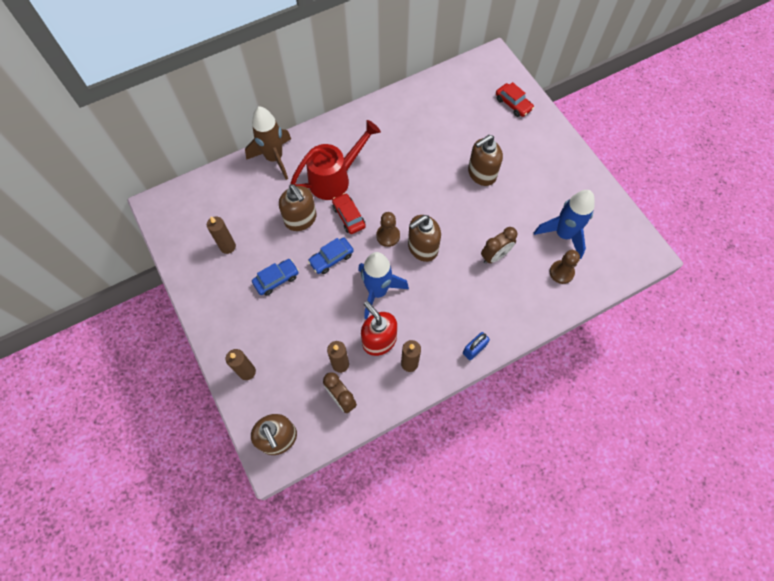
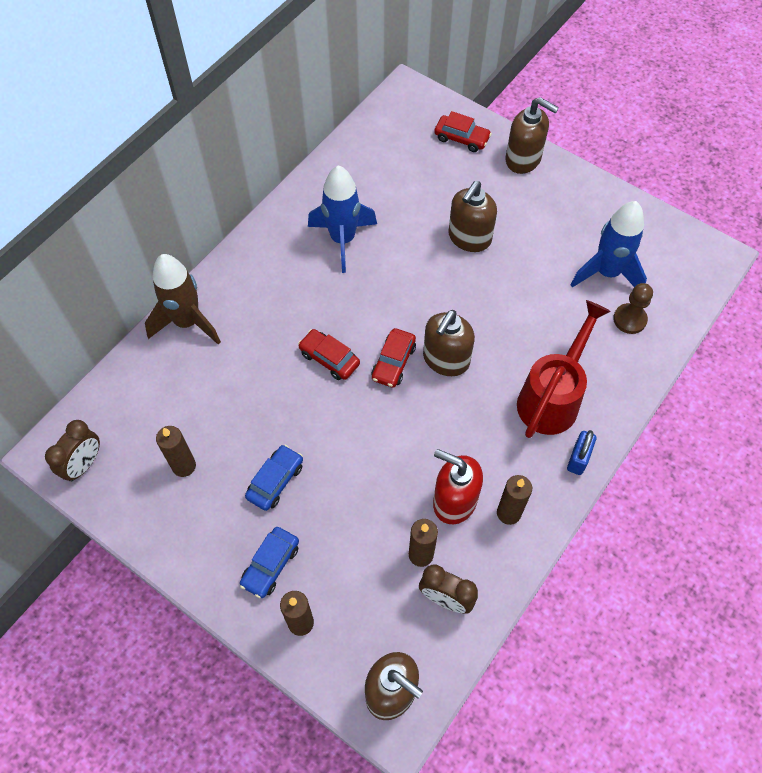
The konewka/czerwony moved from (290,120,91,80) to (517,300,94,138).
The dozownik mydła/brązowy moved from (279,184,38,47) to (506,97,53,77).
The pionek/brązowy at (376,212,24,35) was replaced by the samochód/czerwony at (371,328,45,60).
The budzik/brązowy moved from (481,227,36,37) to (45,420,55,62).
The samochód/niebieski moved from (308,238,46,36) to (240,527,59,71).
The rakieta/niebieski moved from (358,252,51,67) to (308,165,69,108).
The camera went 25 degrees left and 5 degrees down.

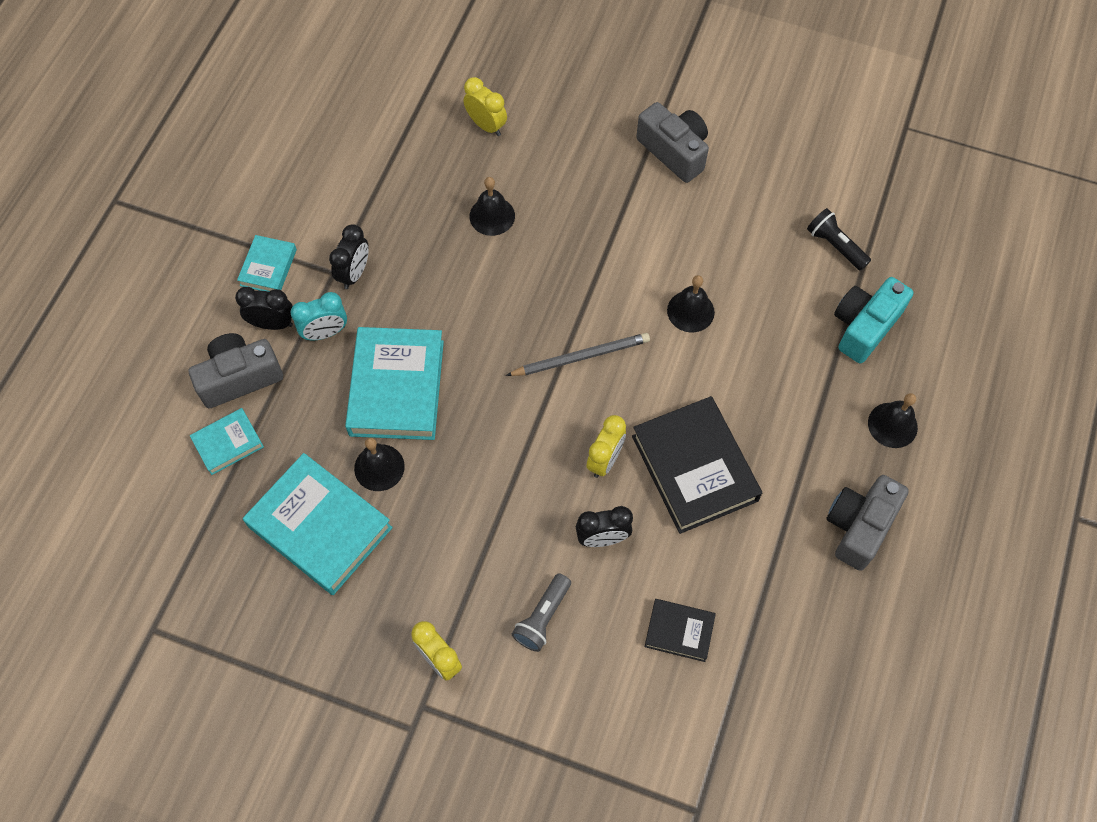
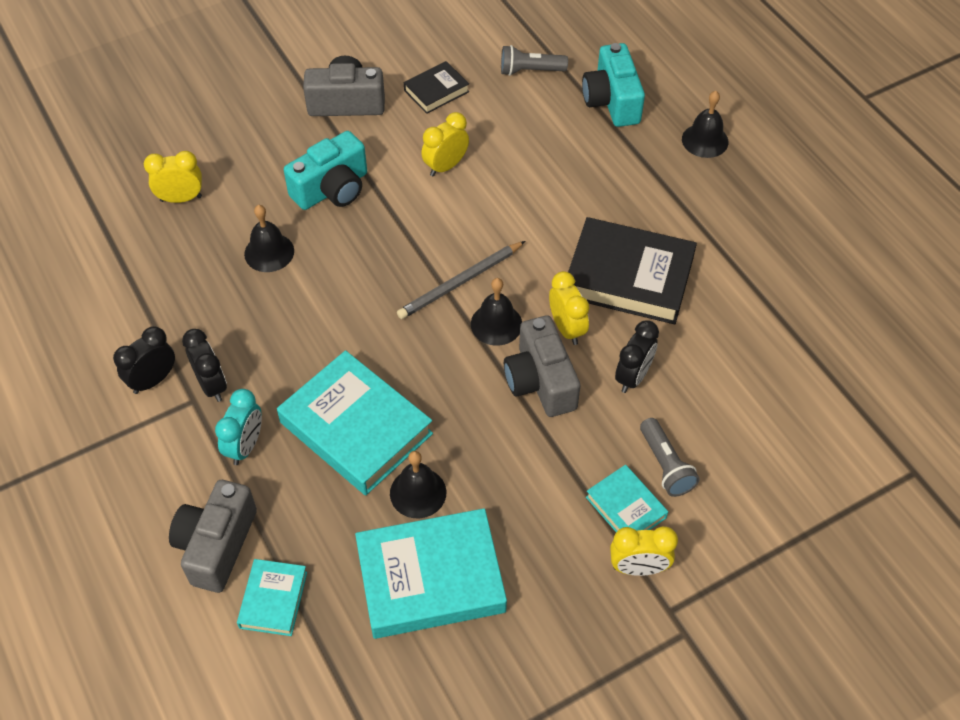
The latarka/czarny at (807,208,64,63) became the latarka/szary at (501,45,67,31).
The książka/turkusowy moved from (237,235,60,57) to (586,465,82,67).
The dzwonek/czarny moved from (667,275,48,57) to (471,278,51,68).
The budzik/czarny moved from (235,287,58,43) to (113,326,62,68).
The ołówek/szary at (506,333,144,43) turned 150 degrees counterclockwise.
The aparat fotograficzny/szary moved from (826,475,83,96) to (504,315,76,102).
The książka/czarny moved from (645,599,71,63) to (404,61,65,53).
The budzik/żółty at (421,112,48,64) appeared.
The aparat fotograficzny/turkusowy at (284,131,83,79) appeared.
The camera went 50 degrees left and 10 degrees down.

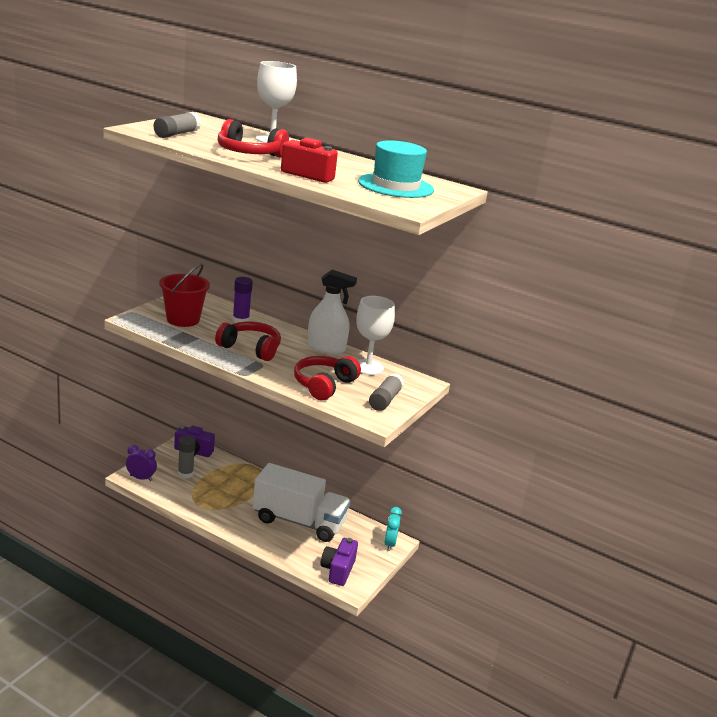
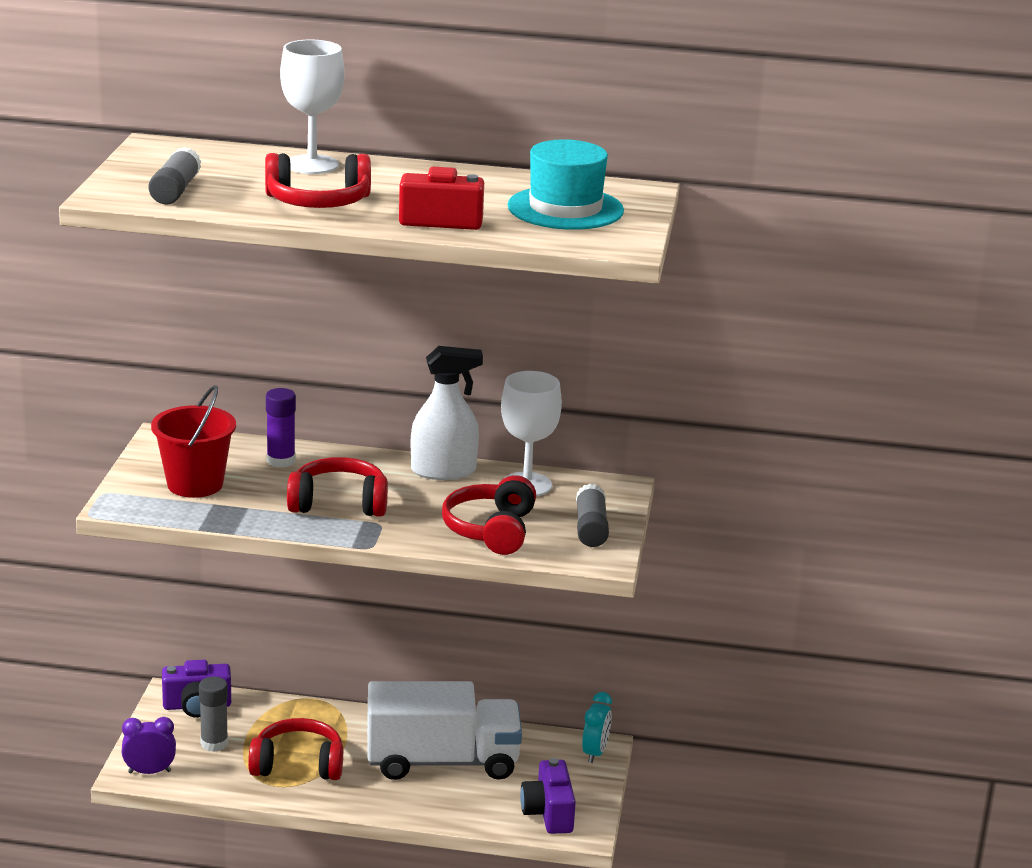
The budzik/turkusowy at (384,507,18,44) turned 150 degrees counterclockwise.
The słuchawki/czerwony at (248,718,95,62) appeared.
The camera went 20 degrees left and 0 degrees up.

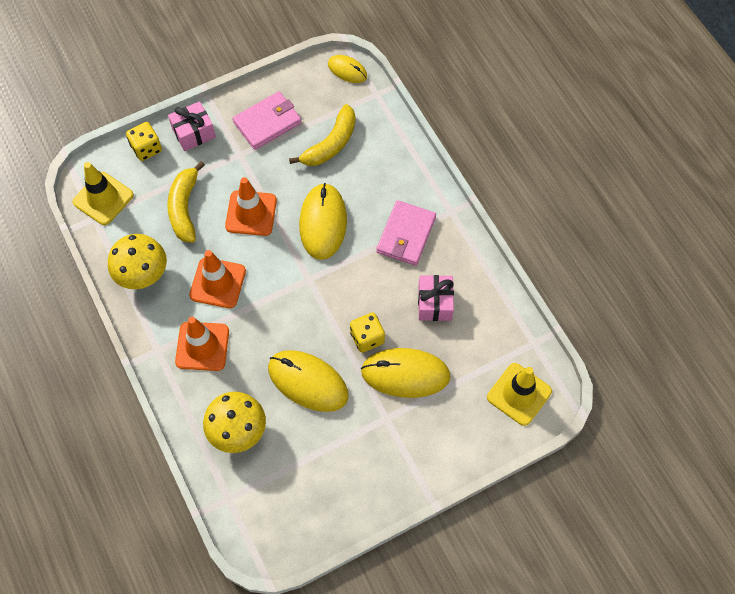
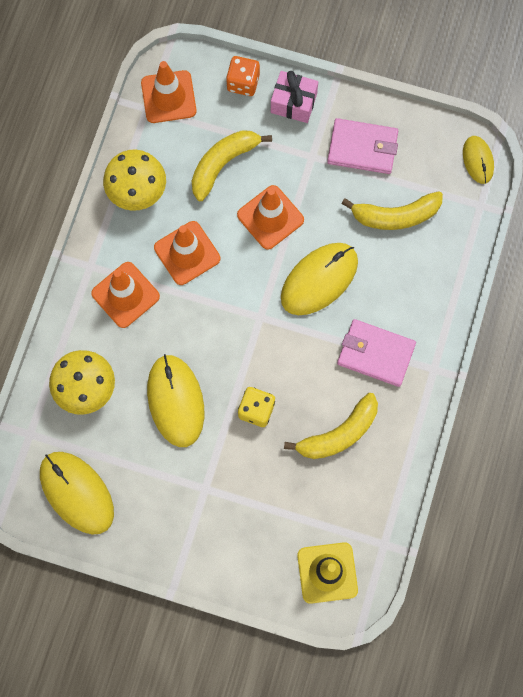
The kostka do gry/żółty at (126,122,36,39) became the kostka do gry/pomarańczowy at (226,56,34,40).
The pachołek/żółty at (73,162,61,63) became the pachołek/pomarańczowy at (141,61,56,62).
The portfel/różowy at (376,200,60,66) turned 45 degrees clockwise.
The prezent/różowy at (418,275,36,46) was replaced by the banan/żółty at (284,393,94,66).
The myszka/żółty moved from (361,348,89,50) to (40,452,74,82).
The camera went 45 degrees right and 10 degrees up.

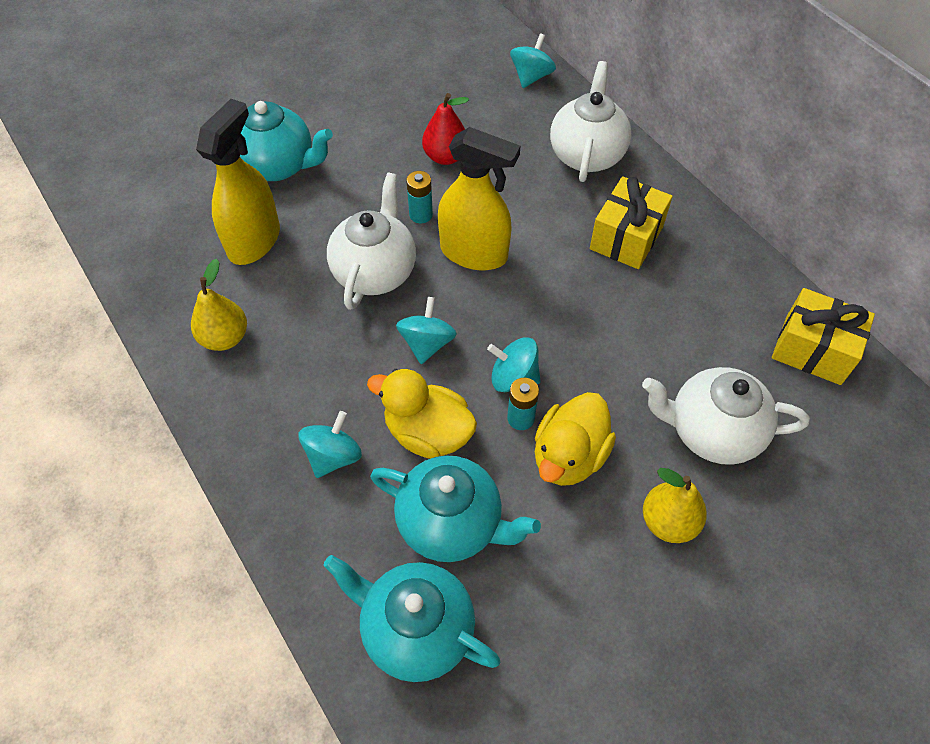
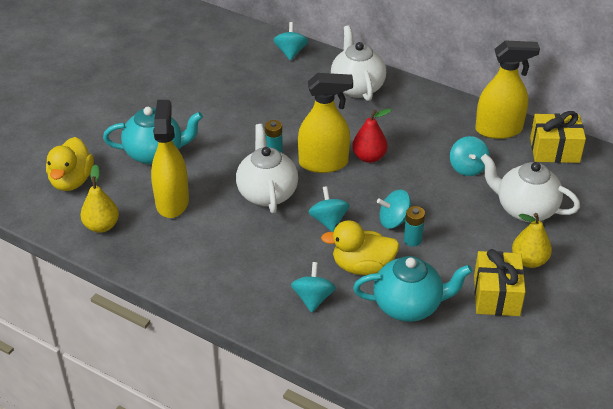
The gruszka/czerwony moved from (422,93,47,72) to (352,109,39,54).
The prezent/żółty moved from (590,176,83,93) to (474,249,52,67).
The gruszka/żółty moved from (191,259,56,92) to (80,164,39,69).
The imbryk/biały at (642,367,168,98) turned 45 degrees clockwise.
The kaczka/żółty moved from (535,392,81,94) to (46,137,48,54).
The imbryk/turkusowy at (323,555,177,127) disappeared.
The spryskiwacz/żółty at (475,41,65,98) appeared.
The bączek/turkusowy at (450,136,39,40) appeared.
The camera went 25 degrees left and 15 degrees down.

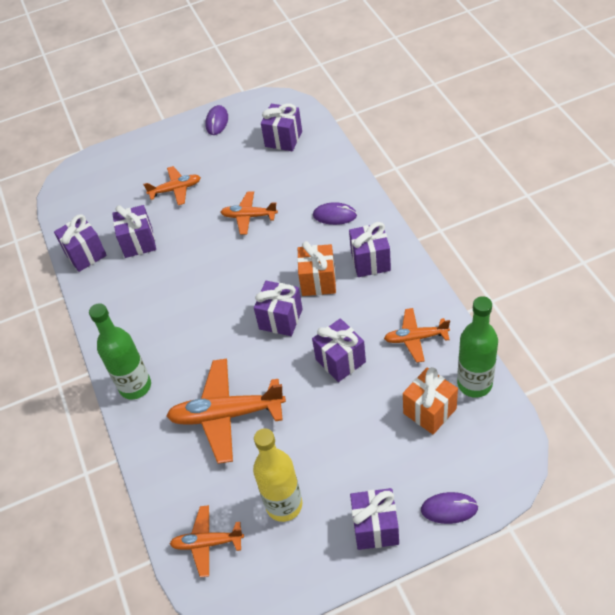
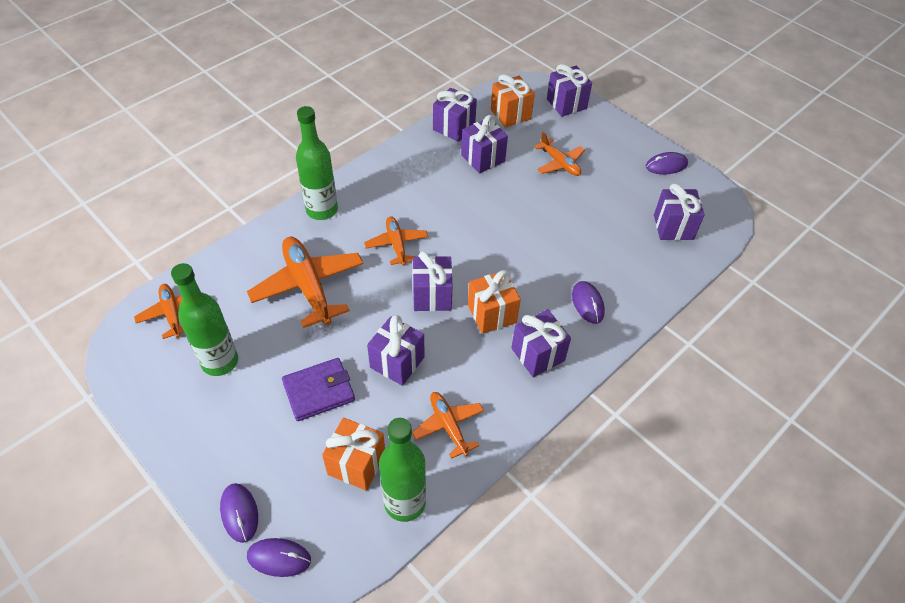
The samolot/pomarańczowy moved from (221,191,57,44) to (364,216,64,50).
The butelka/żółty at (253,428,49,94) became the butelka/zielony at (171,263,67,113).
The prezent/fioletowy moved from (350,488,49,62) to (547,64,45,53).
The prezent/pomarańczowy at (491,74,44,54) appeared.
The portfel/fioletowy at (282,358,73,63) appeared.
The myszka/fioletowy at (247,538,64,39) appeared.
The camera went 60 degrees right and 0 degrees up.

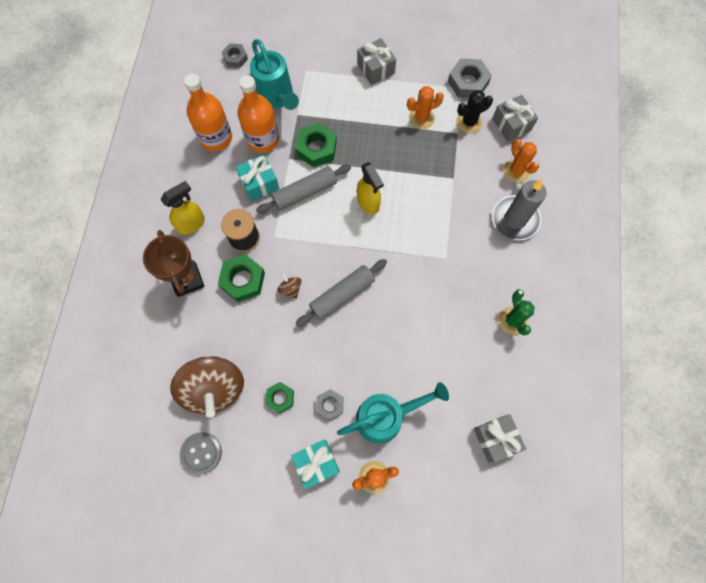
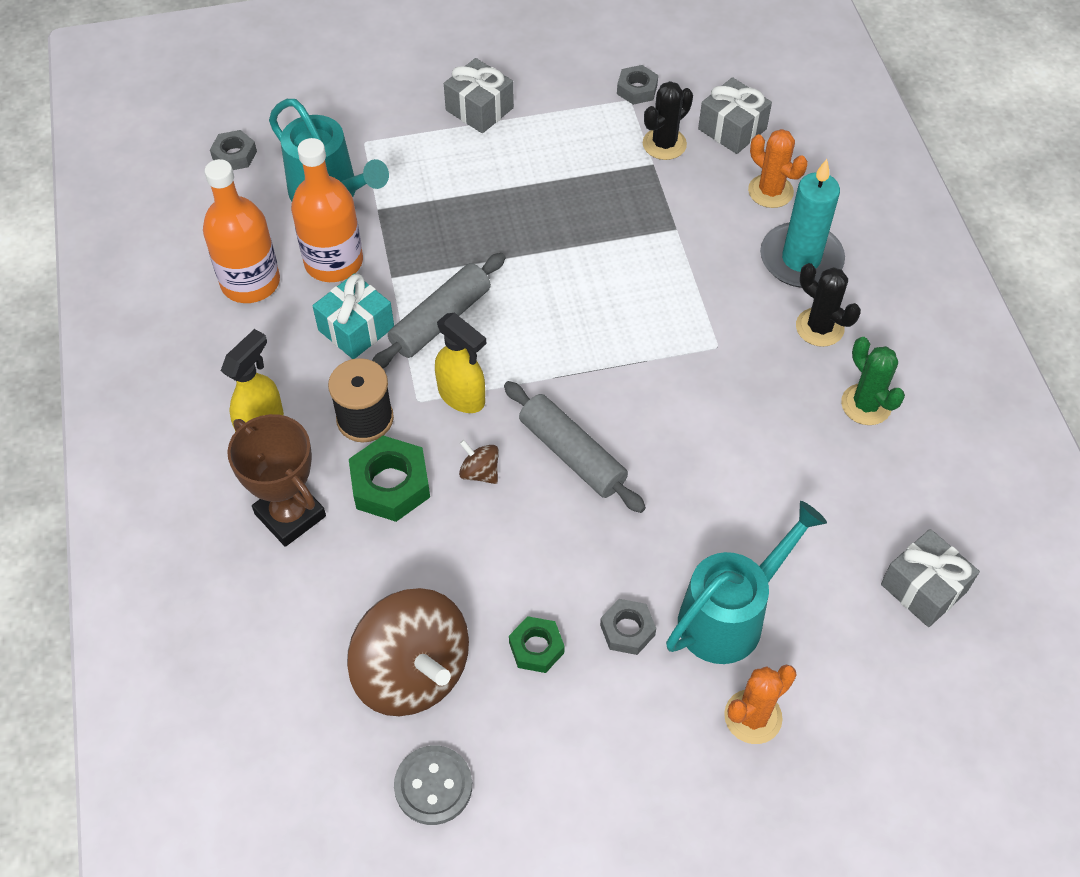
The nakrętka/szary at (448,59,44,39) changed to 0.62 times the size.
The kaktus/pomarańczowy at (407,86,37,43) disappeared.
The nakrętka/zielony at (296,123,41,44) disappeared.
The spryskiwacz/żółty moved from (357,162,27,53) to (435,313,51,100).
The świeca/szary at (492,180,55,60) became the świeca/turkusowy at (760,159,85,129).
The wałek do ciasta/szary at (296,259,91,68) turned 75 degrees counterclockwise.
The prezent/turkusowy at (291,439,49,50) disappeared.
The kaktus/czarny at (796,263,65,84) appeared.
The camera went 20 degrees left and 15 degrees down.

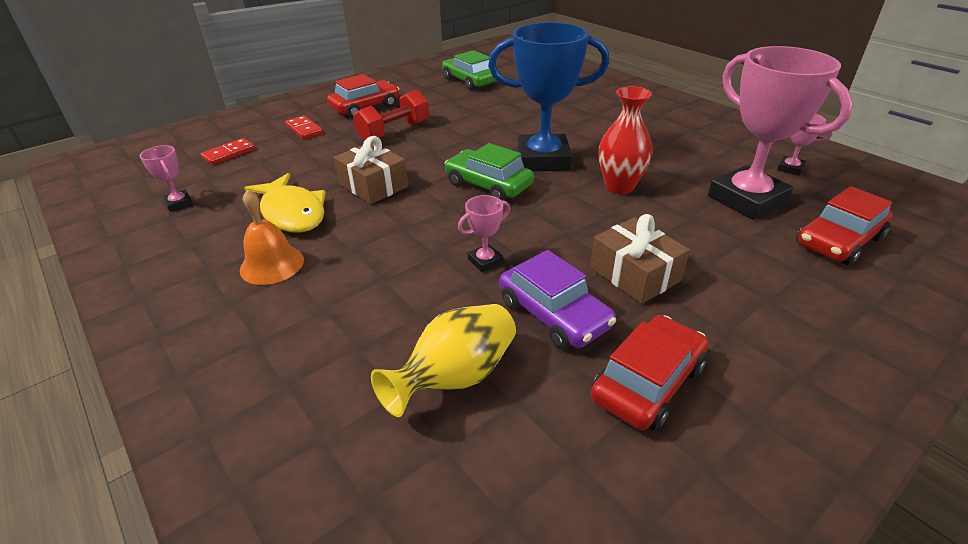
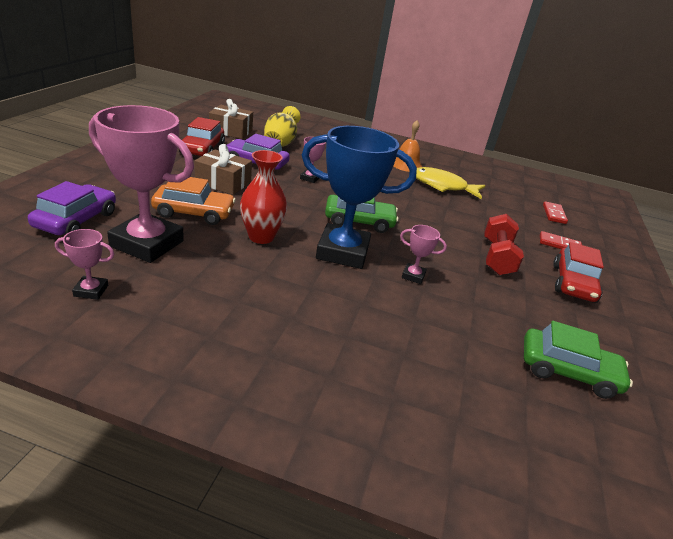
The puchar/niebieski at (488,22,121,149) turned 45 degrees clockwise.
The prezent/brązowy moved from (334,136,74,68) to (209,99,44,40).
The puchar/różowy moved from (140,145,53,67) to (400,225,47,59).
The samochód/czerwony at (796,186,97,79) became the samochód/fioletowy at (28,181,88,54).
The samochód/pomarańczowy at (151,177,85,48) appeared.
The camera went 140 degrees right and 5 degrees down.

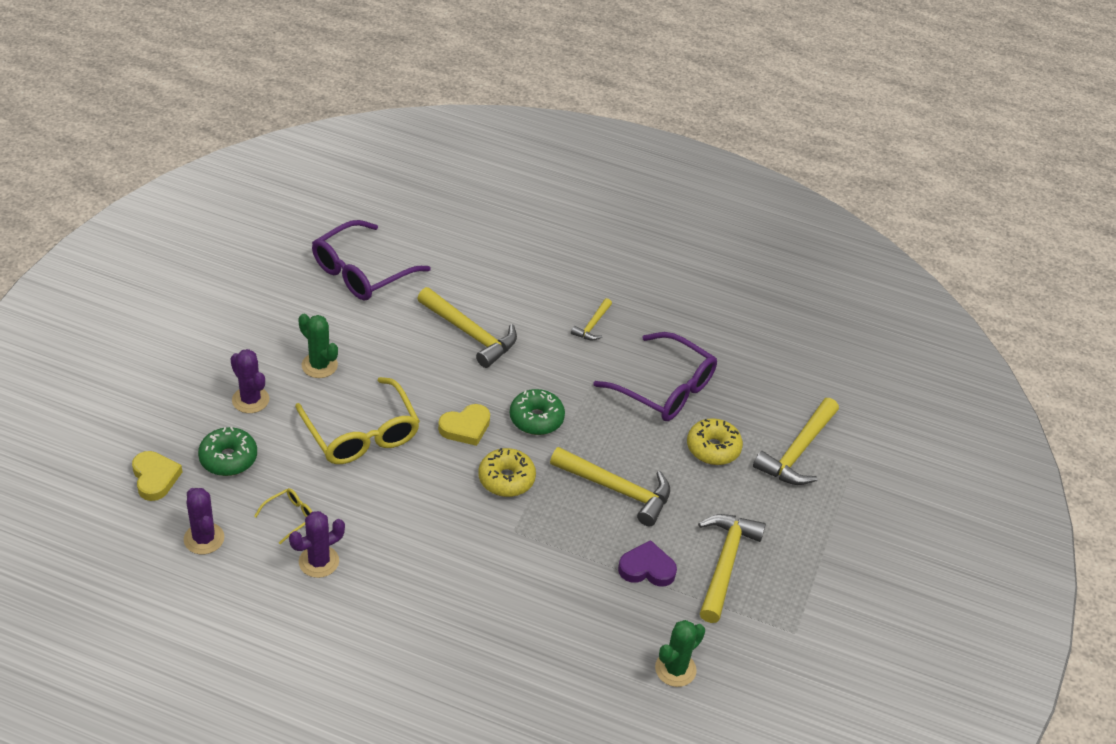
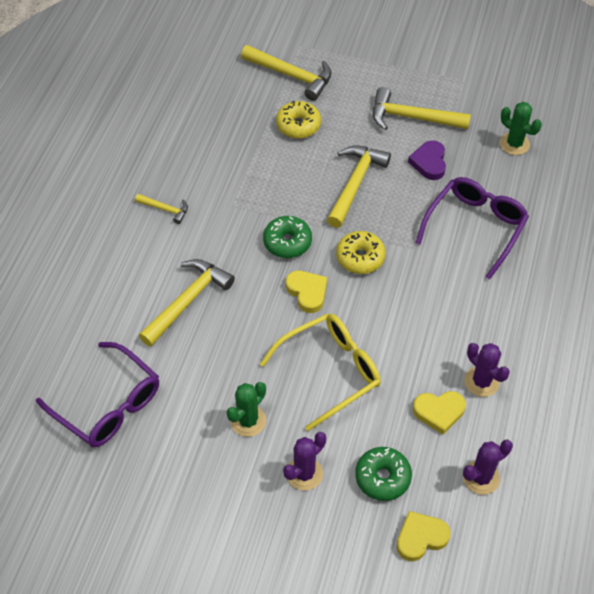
The okulary/fioletowy moved from (593,332,124,89) to (416,177,113,102).
The okulary/żółty at (254,488,58,56) was replaced by the serce/żółty at (413,391,53,44).
The camera went 90 degrees left and 10 degrees up.

